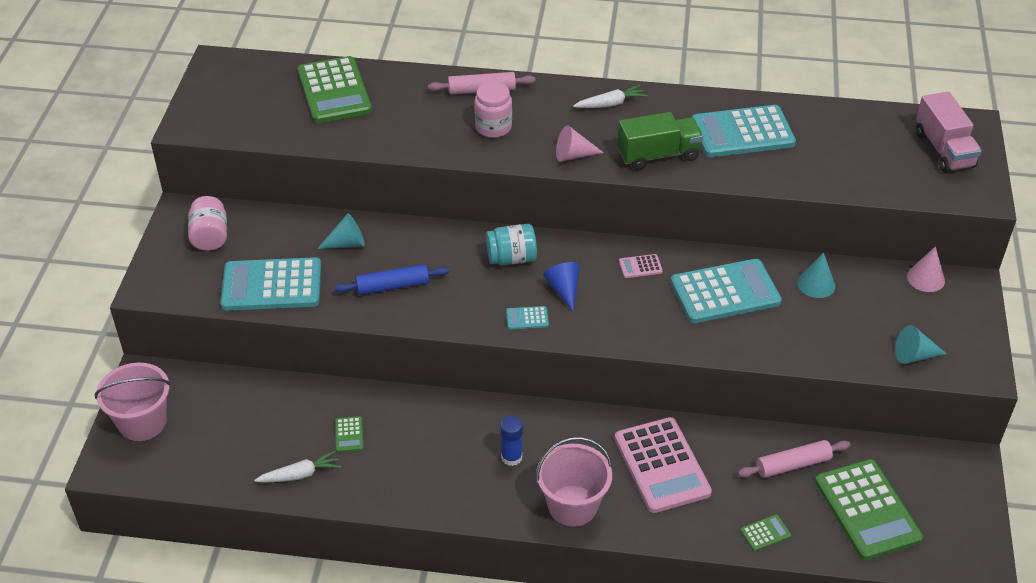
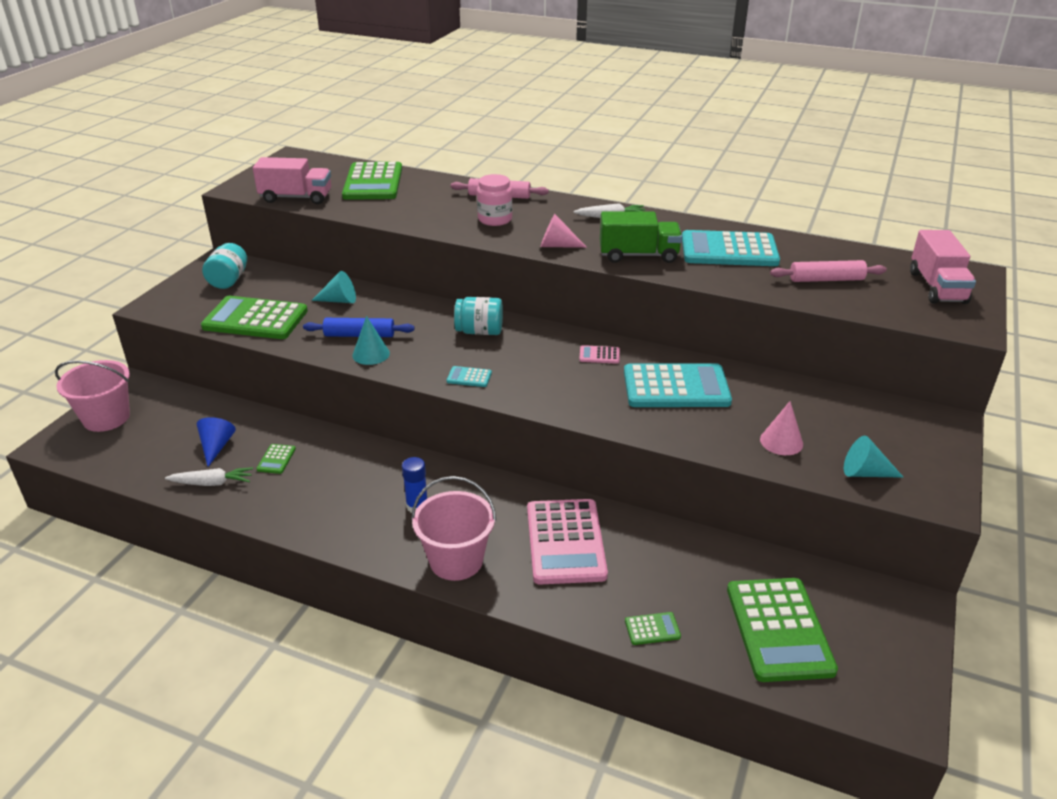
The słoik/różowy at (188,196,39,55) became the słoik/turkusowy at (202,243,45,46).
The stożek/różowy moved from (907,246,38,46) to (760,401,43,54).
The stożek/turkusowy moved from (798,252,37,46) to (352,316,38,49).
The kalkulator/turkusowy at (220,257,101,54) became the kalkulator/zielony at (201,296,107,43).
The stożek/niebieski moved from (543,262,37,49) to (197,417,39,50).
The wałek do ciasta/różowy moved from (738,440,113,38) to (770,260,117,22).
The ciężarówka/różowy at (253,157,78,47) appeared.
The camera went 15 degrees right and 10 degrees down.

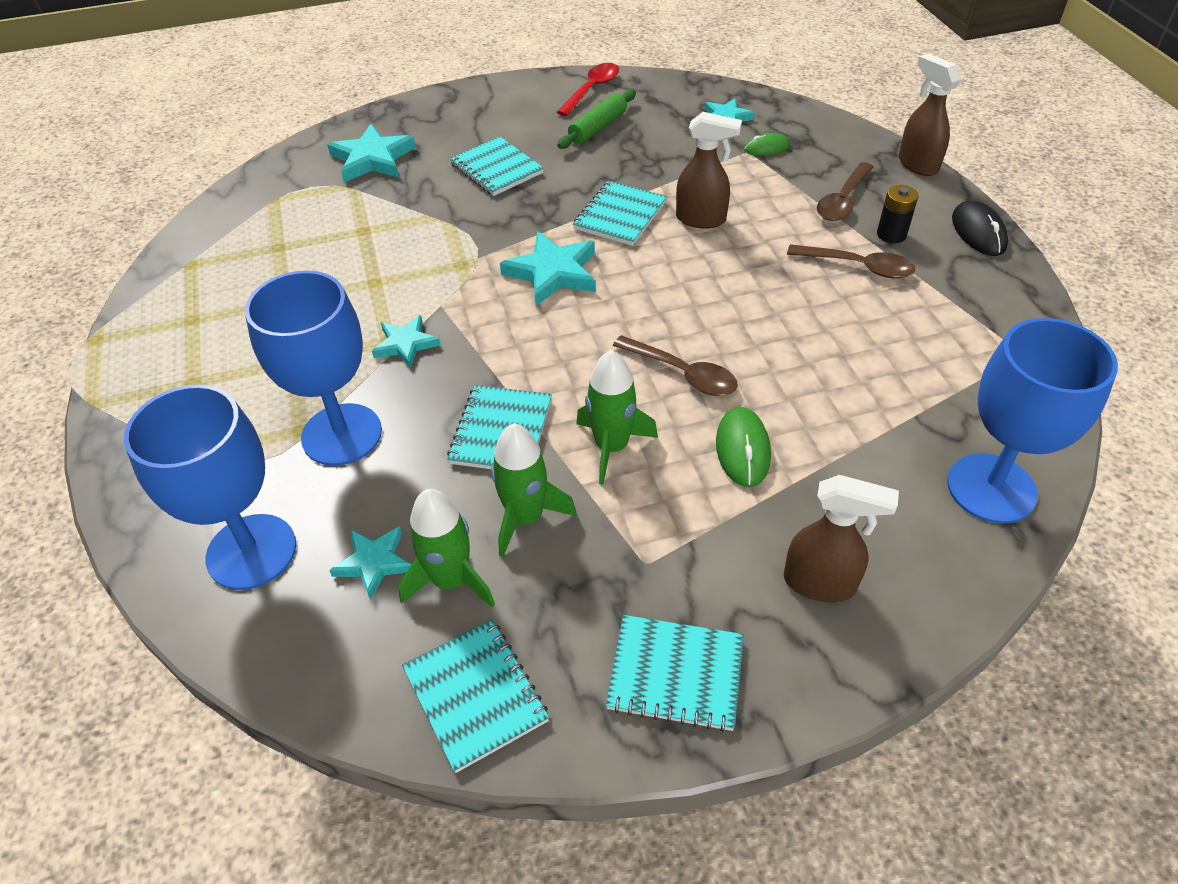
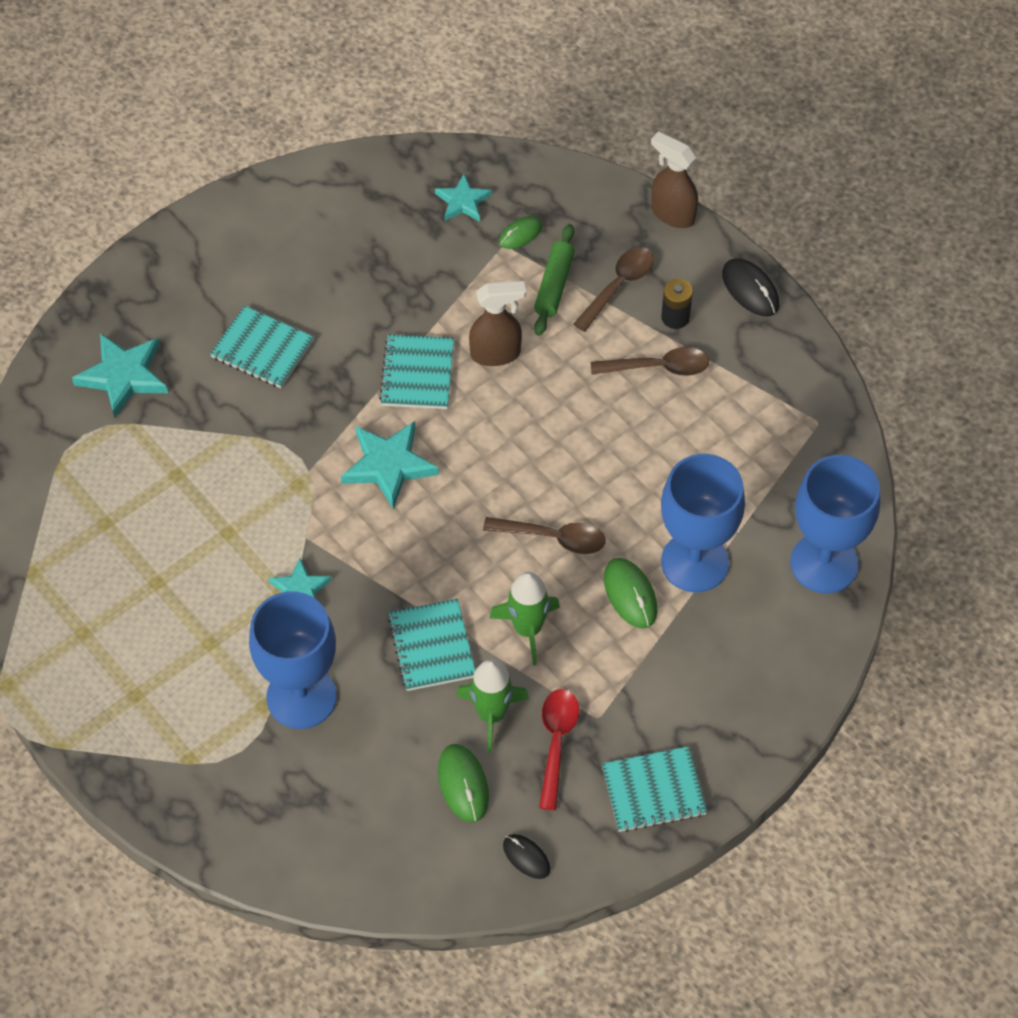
The łyżka/czerwony moved from (557,63,62,53) to (539,689,40,121).
The wałek do ciasta/zielony moved from (557,89,79,60) to (534,224,41,112).
The łyżka/brązowy at (817,162,57,59) turned 150 degrees counterclockwise.
The kielich/niebieski moved from (124,385,172,205) to (661,454,84,138).
The spryskiwacz/brązowy at (784,475,115,128) disappeared.
The rakieta/zielony at (398,489,97,118) was replaced by the myszka/zielony at (438,744,51,78).
The gwiazda/turkusowy at (329,526,82,74) disappeared.
The zeszyt/turkusowy at (402,619,147,154) was replaced by the myszka/czarny at (503,834,47,45).
The camera went 25 degrees left and 10 degrees up.

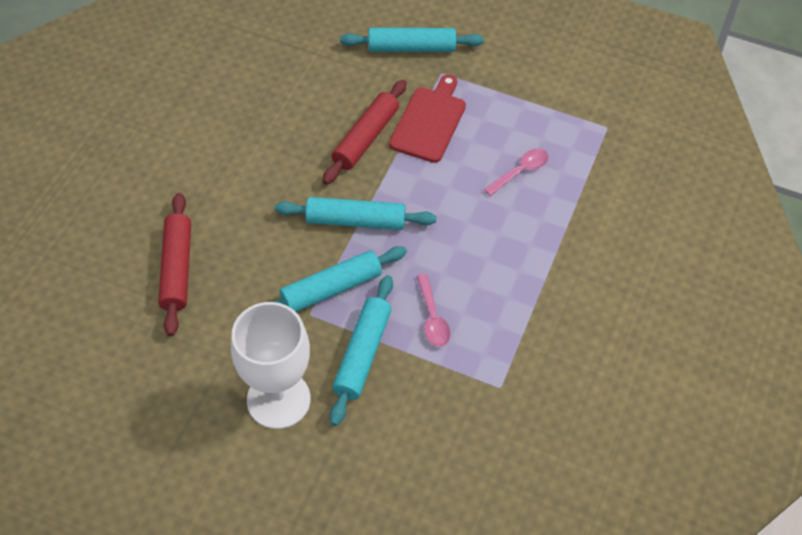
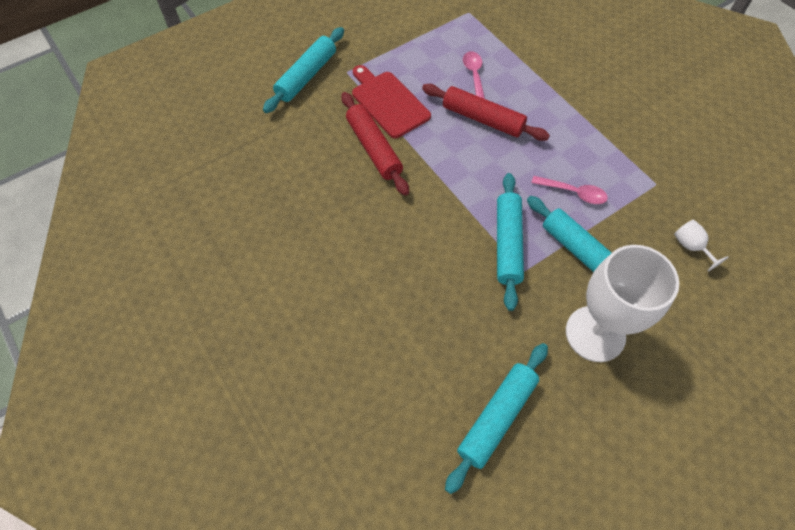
The wałek do ciasta/czerwony moved from (158,193,33,143) to (422,84,128,57).
The wałek do ciasta/turkusowy moved from (275,197,161,33) to (445,343,103,151).
The kielich/biały at (674,219,54,53) appeared.
The camera went 55 degrees left and 5 degrees up.

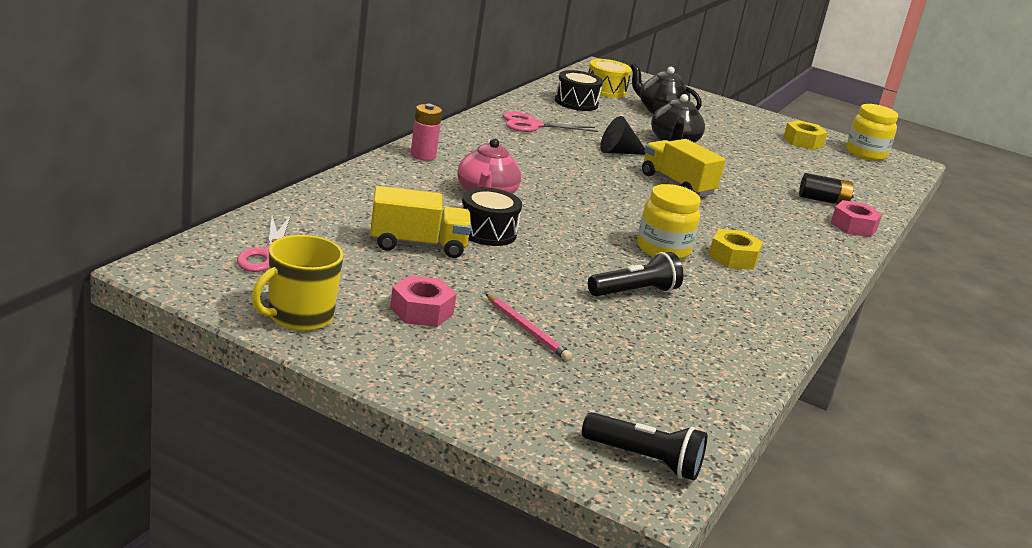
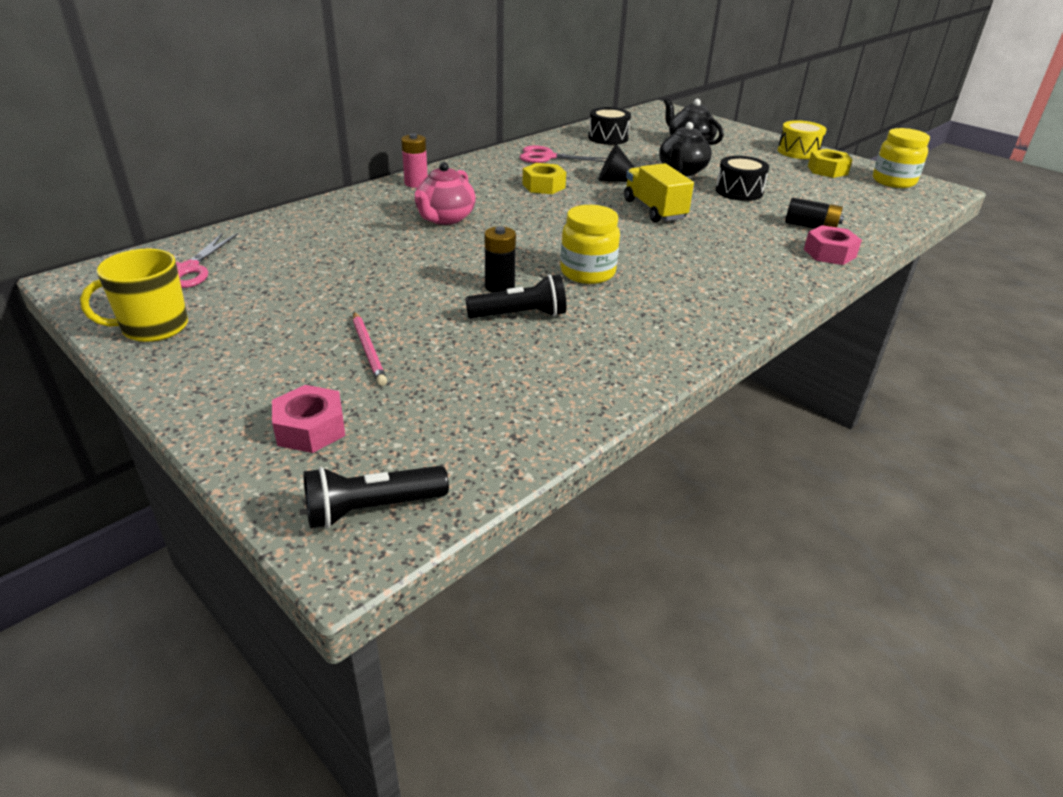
The bęben/żółty moved from (588,59,44,39) to (778,120,49,39).
The ciężarówka/żółty at (370,186,101,72) disappeared.
The bęben/czarny moved from (461,187,61,59) to (716,156,53,45).
The nakrętka/żółty moved from (708,229,55,41) to (522,163,44,31).
The nakrętka/różowy moved from (390,275,66,52) to (272,385,73,68).
The latarka/czarny at (582,412,125,68) turned 120 degrees clockwise.
The bateria/czarny at (484,226,32,67) appeared.
The camera went 20 degrees right and 10 degrees up.

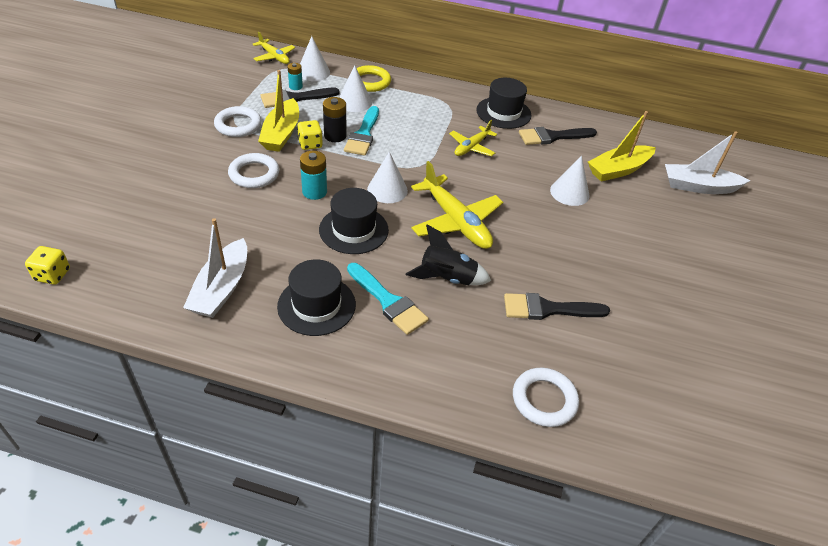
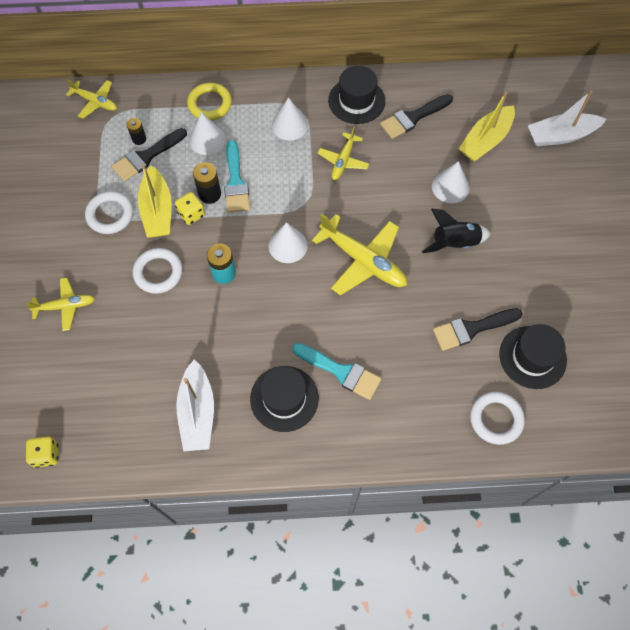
The stożek/biały moved from (300,36,30,45) to (272,97,36,44).
The bateria/turkusowy at (288,63,15,27) became the bateria/czarny at (127,118,19,27).
The kapelusz/czarny moved from (319,188,70,66) to (499,324,68,65).
The rakieta/czarny moved from (406,224,85,61) to (422,208,68,45).
The samolot/żółty at (25,278,70,53) appeared.
The camera went 15 degrees left and 20 degrees up.

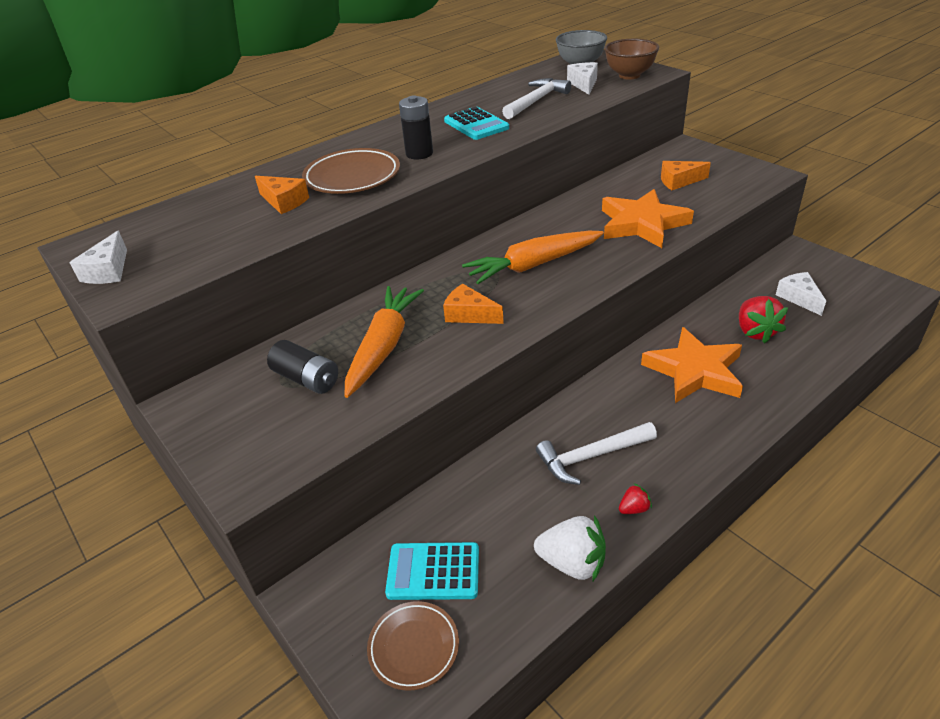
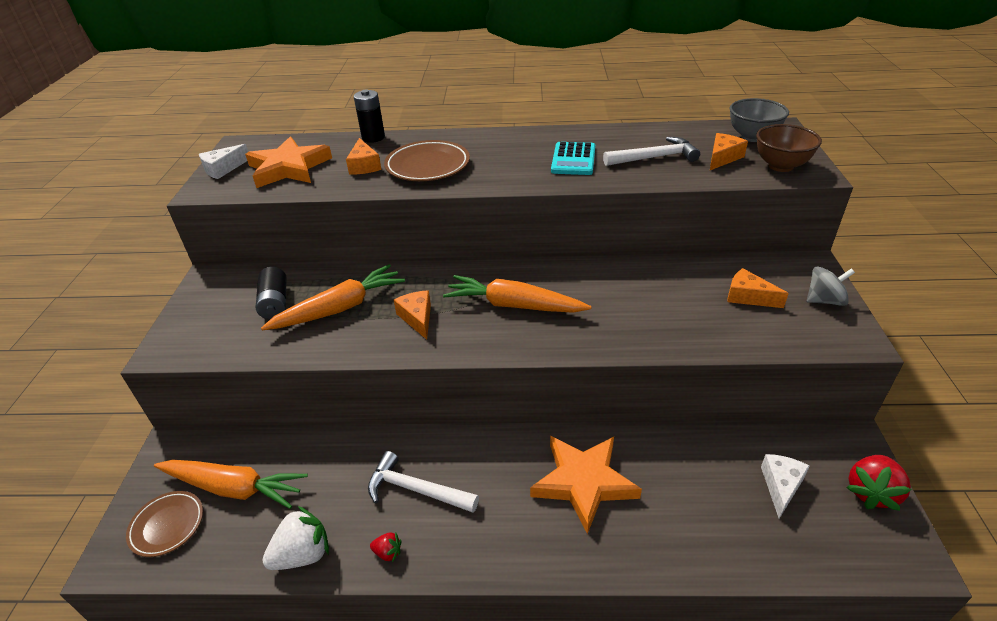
The ser/biały at (567,62,31,33) became the ser/pomarańczowy at (710,133,38,37).
The bateria/czarny moved from (399,96,34,64) to (354,90,31,53).
The gwiazda/pomarańczowy moved from (602,189,92,59) to (245,137,87,51).
The truskawka/czerwony moved from (739,296,49,47) to (846,455,65,56).
The truskawka/biały at (534,515,72,67) turned 90 degrees counterclockwise.
The kalkulator/turkusowy at (385,542,94,58) was replaced by the marchewka/pomarańczowy at (154,460,154,49).
The bączek/szary at (807,266,48,40) appeared.
The camera went 40 degrees right and 0 degrees up.

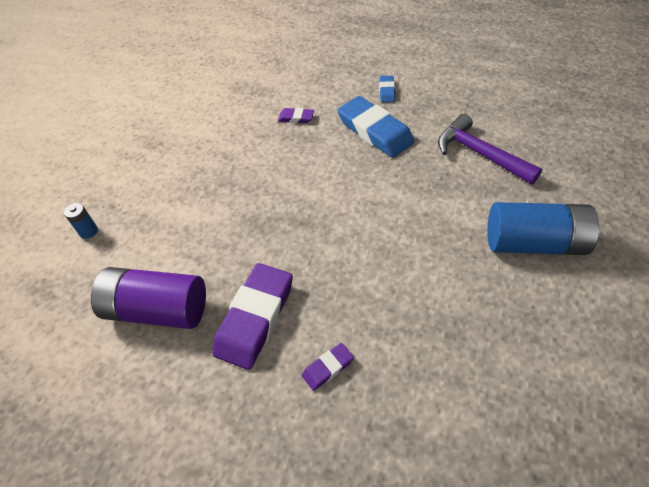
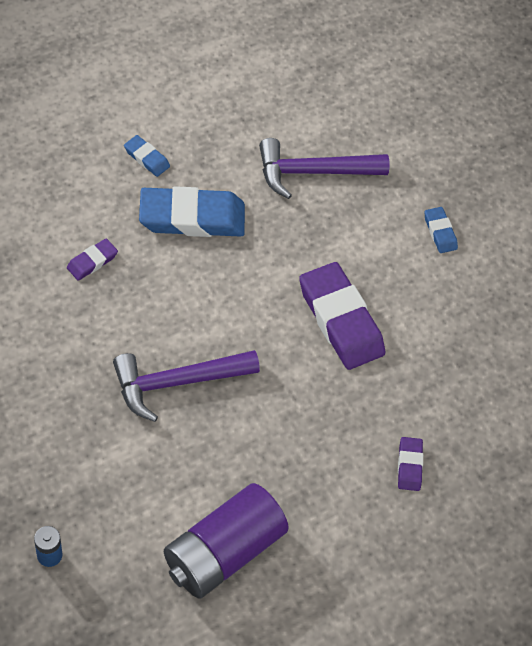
The bateria/niebieski at (487,202,113,53) was replaced by the gumka do mazania/niebieski at (424,207,34,46).
The gumka do mazania/fioletowy moved from (212,263,81,107) to (299,262,86,108).
The młotek/fioletowy at (113,350,147,72) appeared.
The camera went 60 degrees left and 5 degrees up.

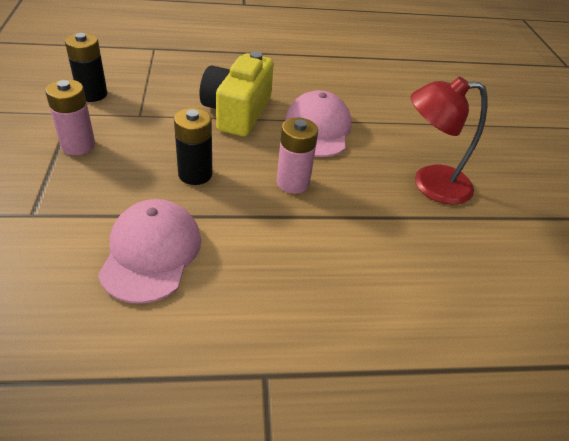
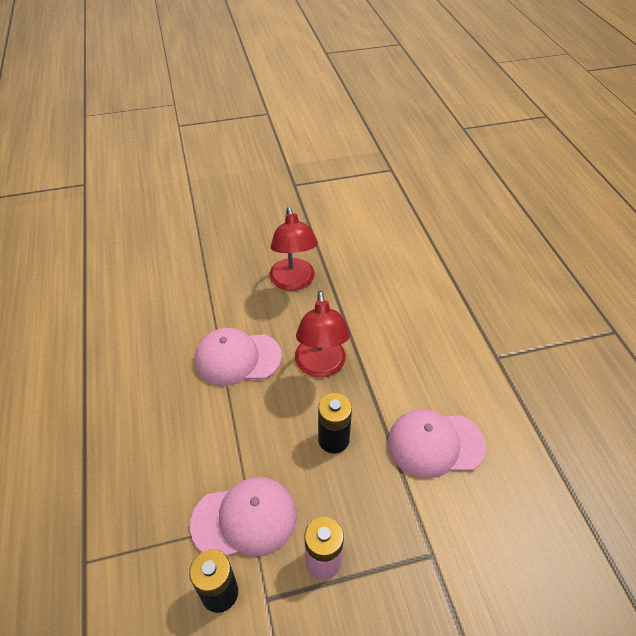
The aparat fotograficzny/żółty at (200,51,74,85) disappeared.
The bateria/różowy at (276,118,42,76) was replaced by the lampka/czerwony at (295,291,55,87).
The czapka/różowy at (190,477,107,80) appeared.
The camera went 95 degrees left and 5 degrees up.

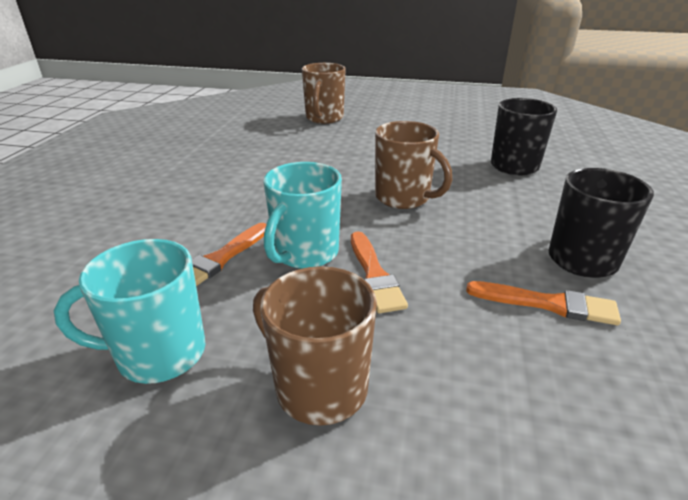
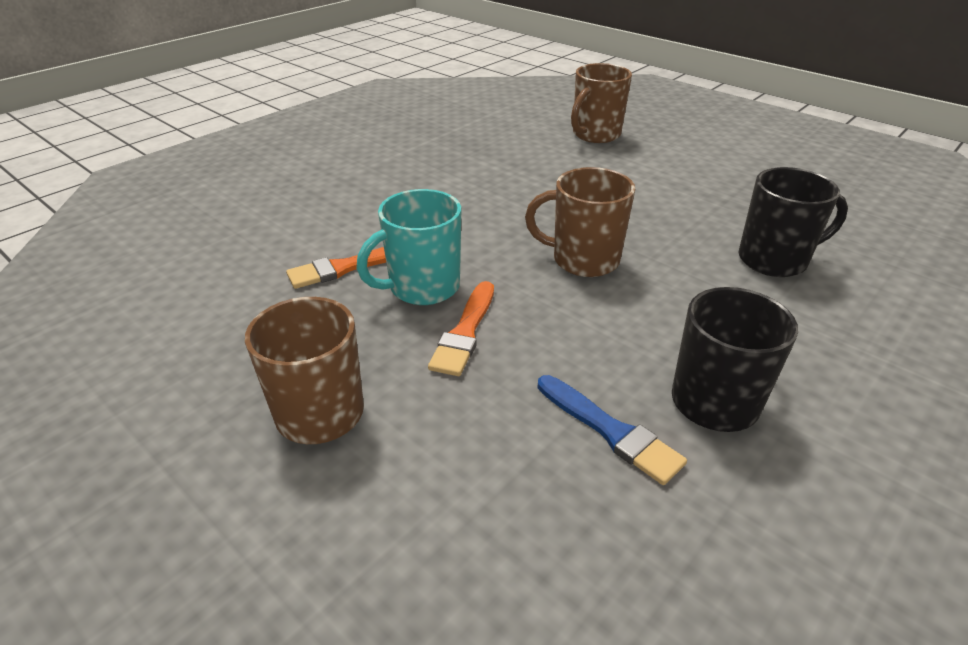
The kubek/brązowy at (375,121,77,88) turned 120 degrees clockwise.
The kubek/turkusowy at (54,239,151,145) disappeared.
The pędzel/pomarańczowy at (466,281,155,44) became the pędzel/niebieski at (537,375,150,110).
The camera went 30 degrees right and 5 degrees up.

